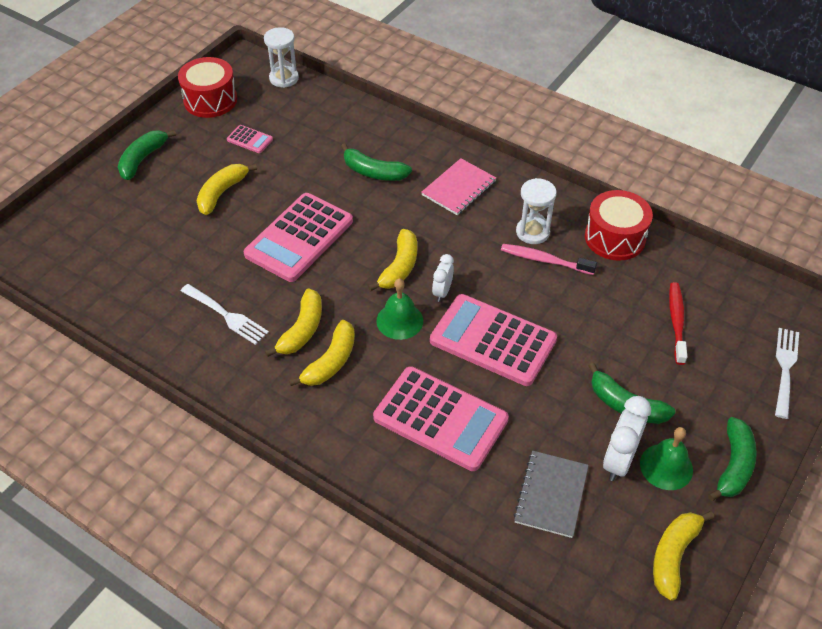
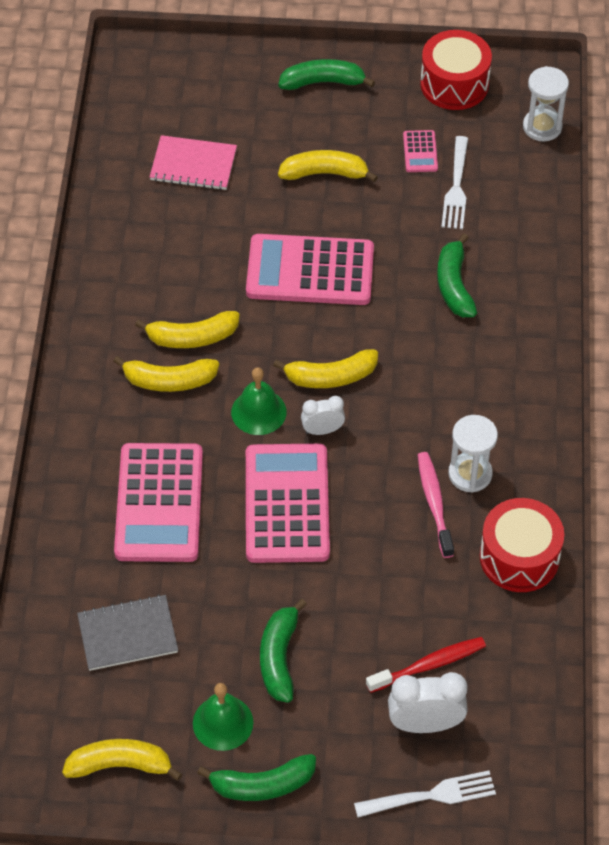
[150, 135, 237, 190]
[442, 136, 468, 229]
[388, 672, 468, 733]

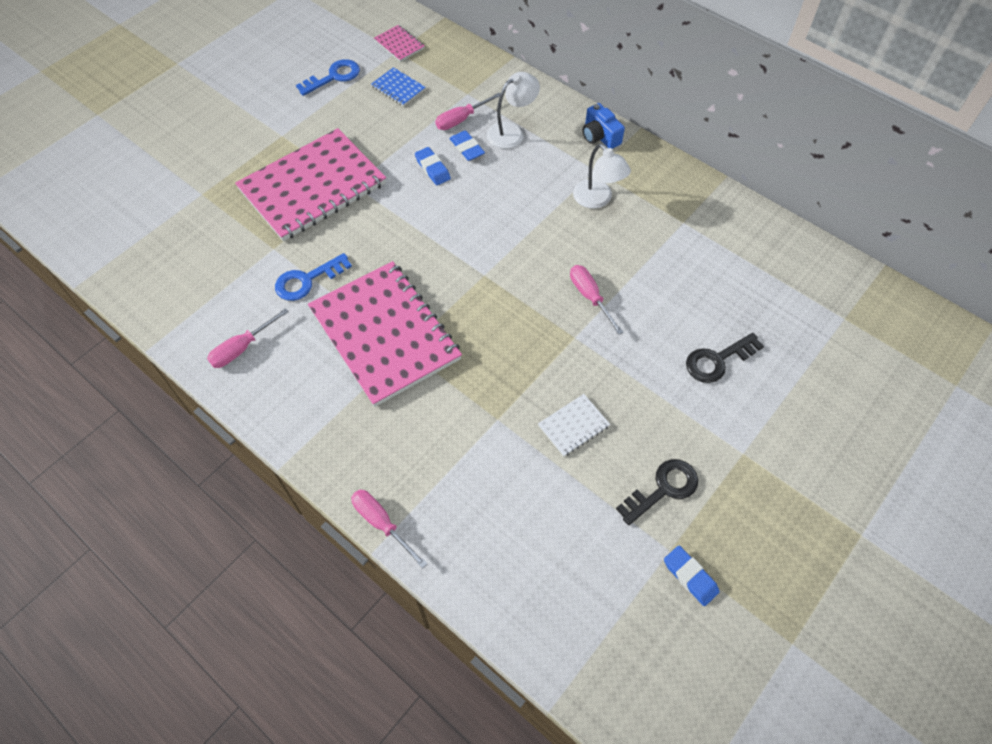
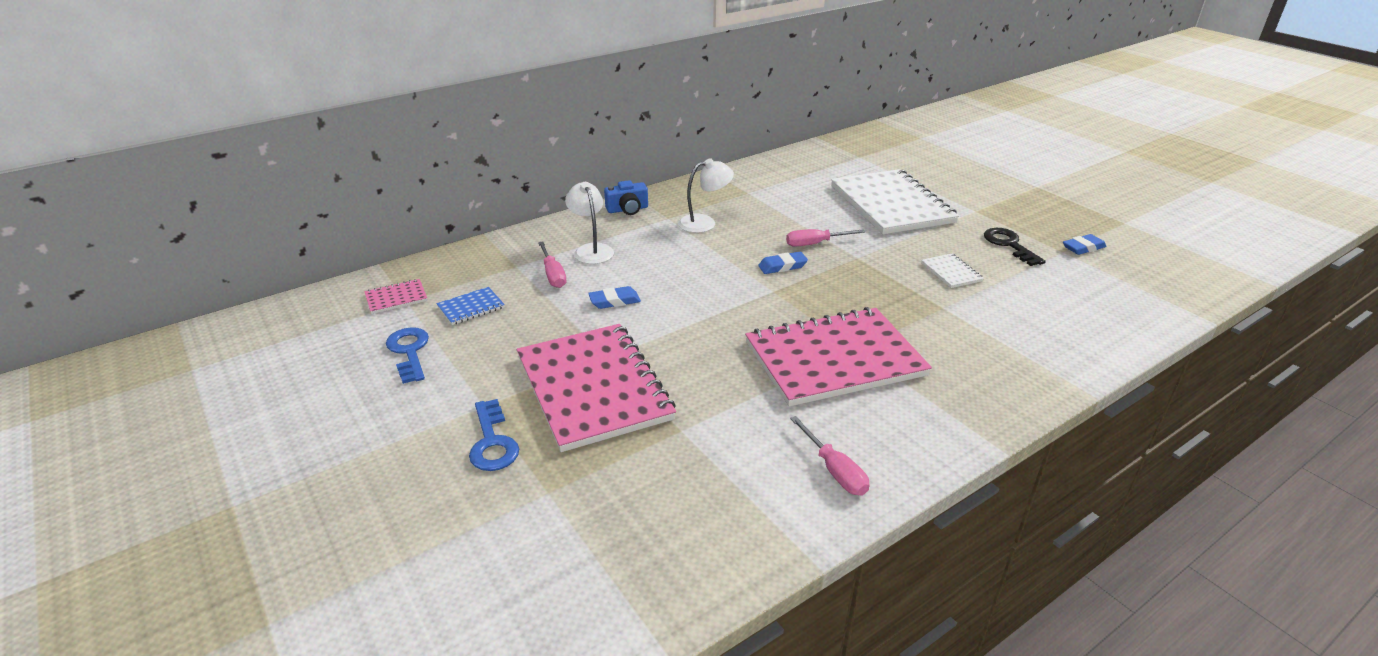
[758, 252, 808, 274]
[469, 399, 519, 471]
[831, 169, 959, 234]
[351, 490, 427, 569] (first image)

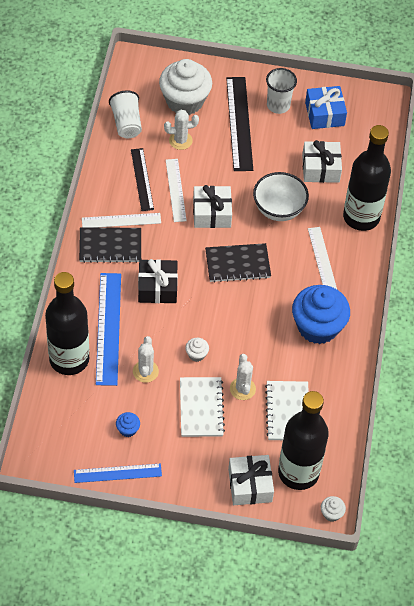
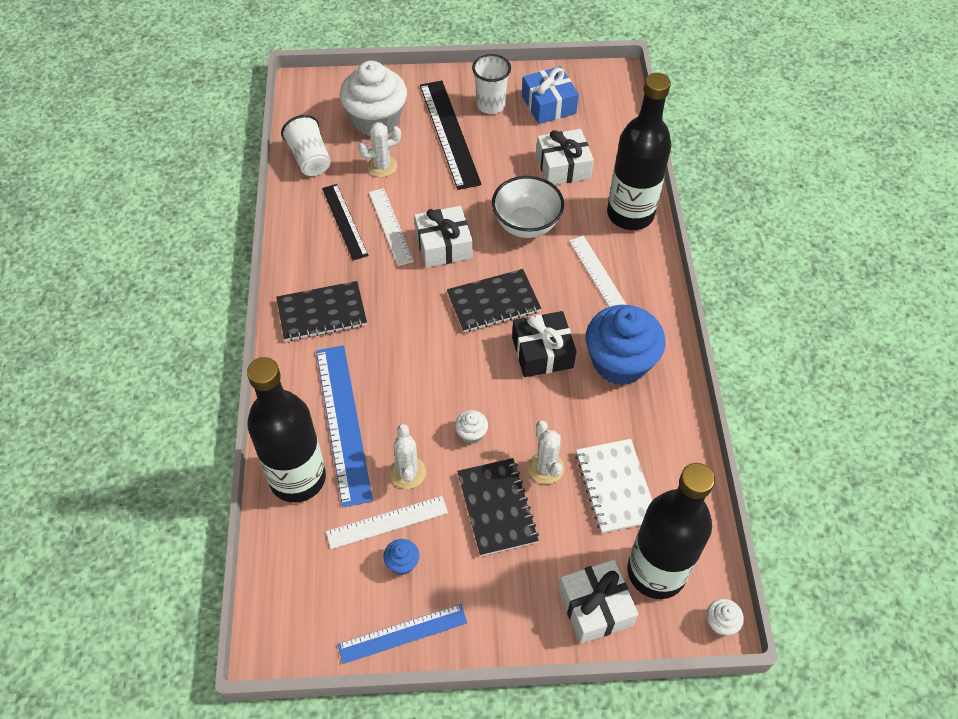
[326, 496, 448, 549]
[512, 311, 576, 377]
[457, 458, 539, 556]

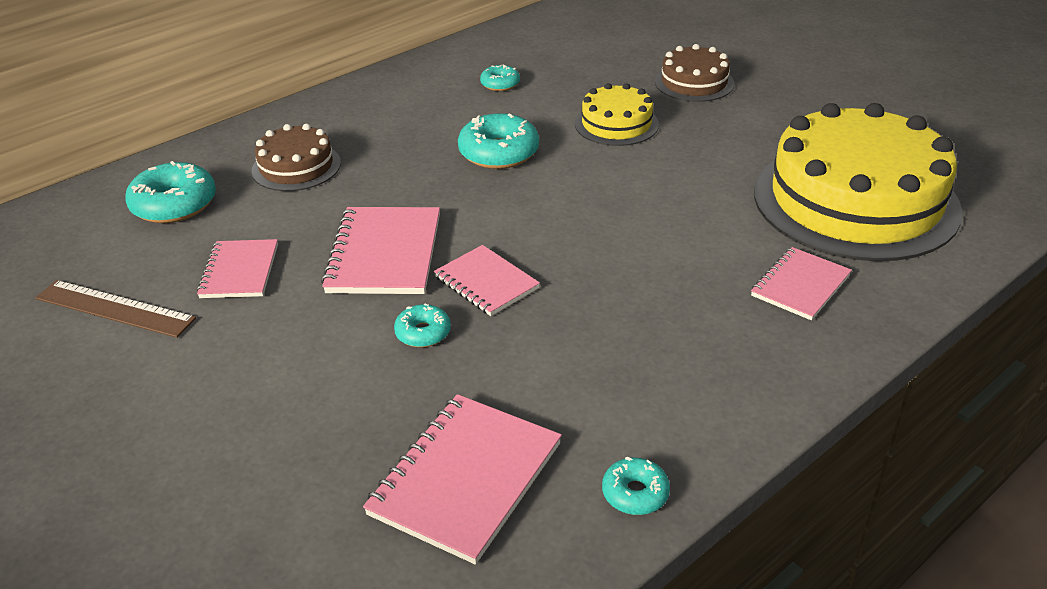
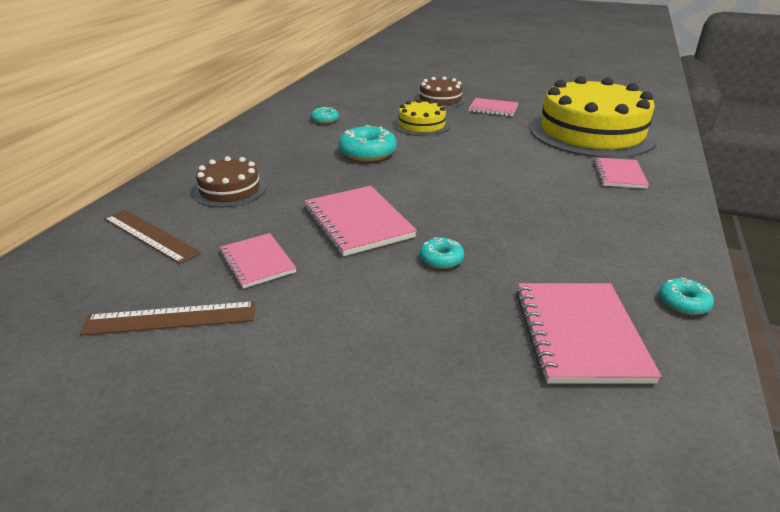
[104, 210, 201, 264]
[469, 98, 518, 116]

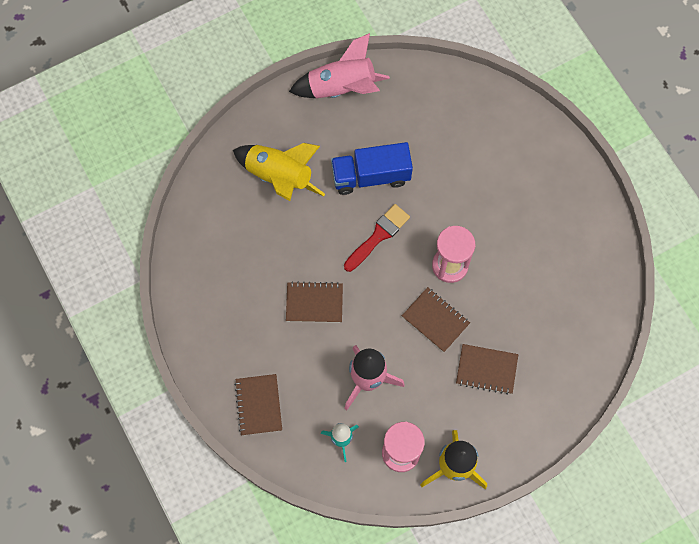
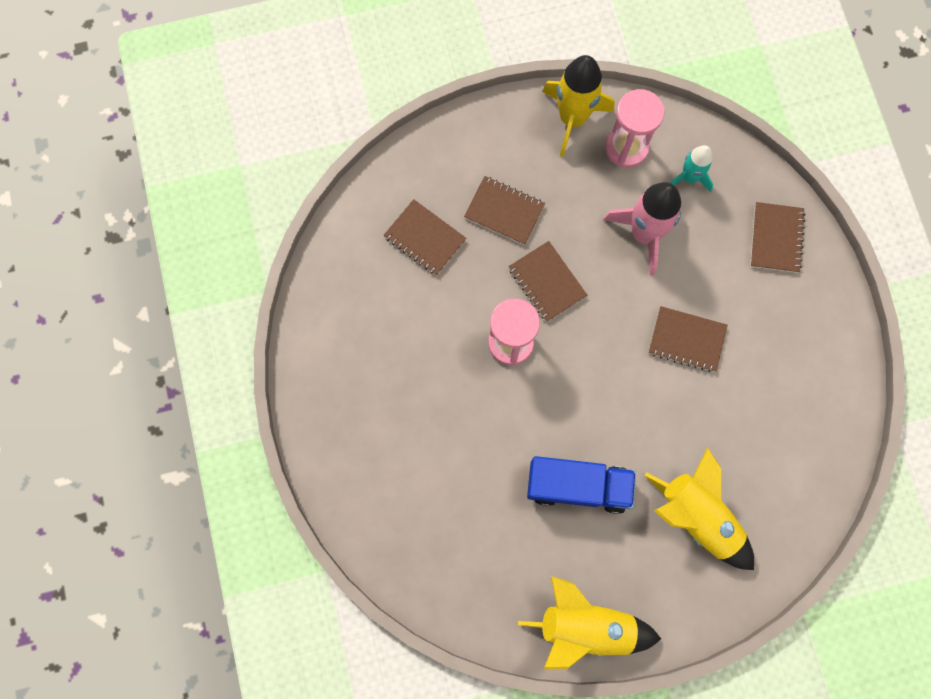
[518, 576, 661, 669]
[344, 204, 410, 272] (first image)
[384, 199, 467, 276]

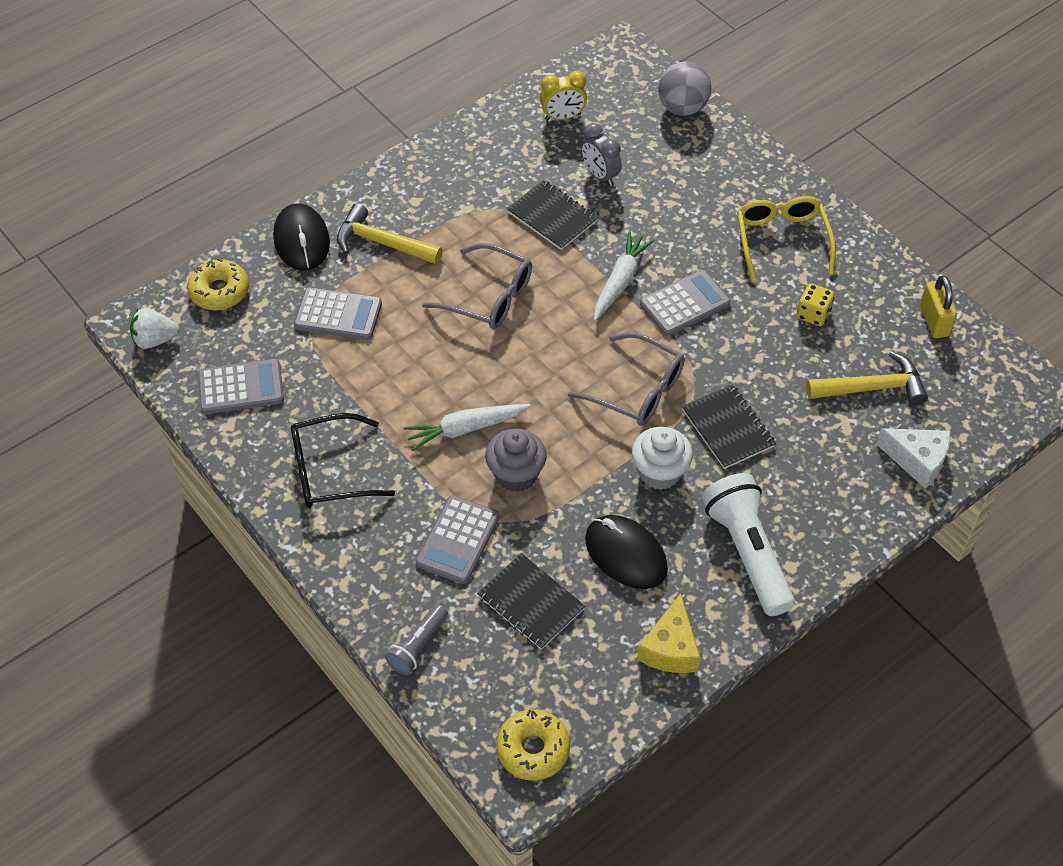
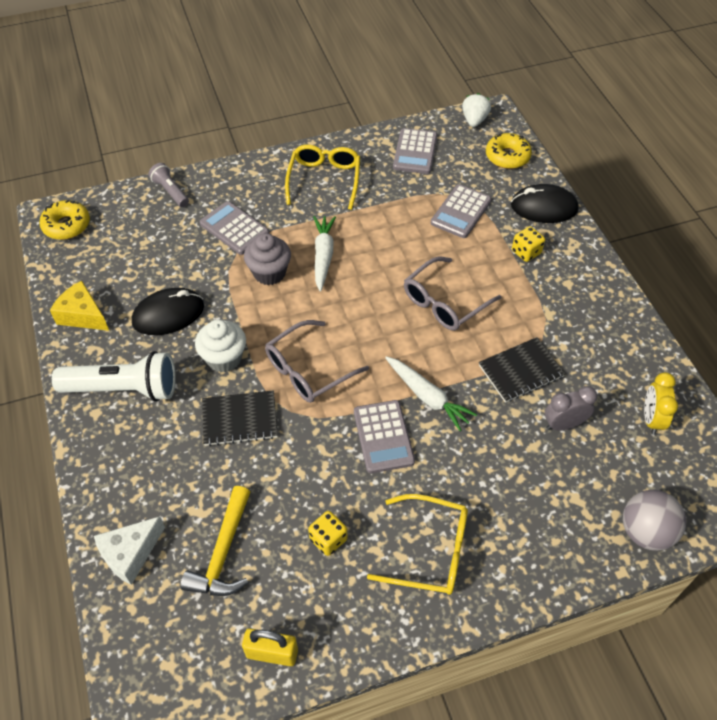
[512, 226, 545, 262]
[285, 144, 360, 210]
[477, 553, 585, 650] (first image)

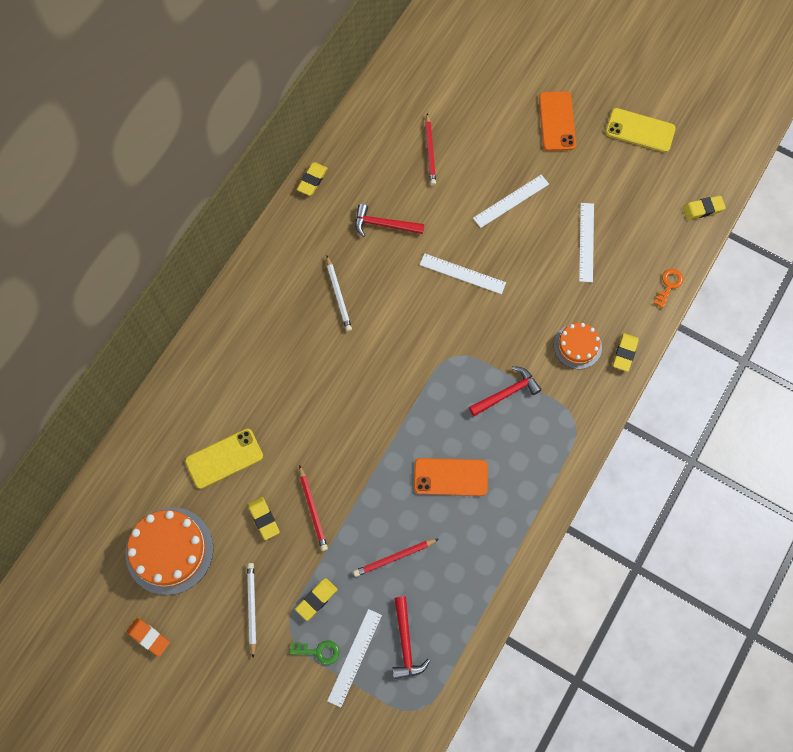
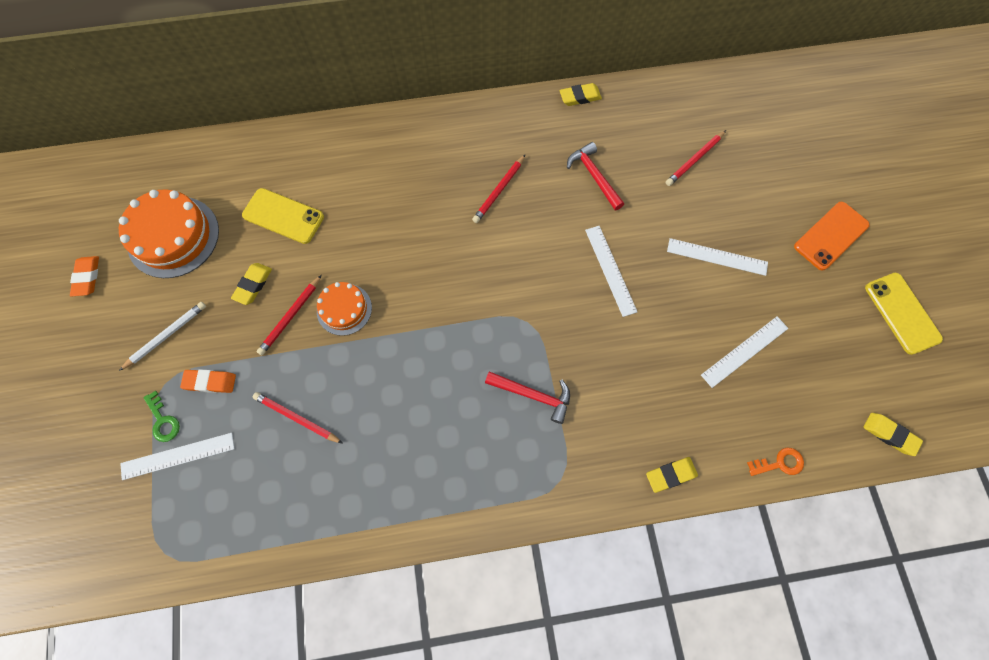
[472, 154, 526, 223]
[317, 282, 372, 336]
[414, 458, 488, 496] (first image)
[180, 369, 236, 393]
[392, 597, 430, 679] (first image)

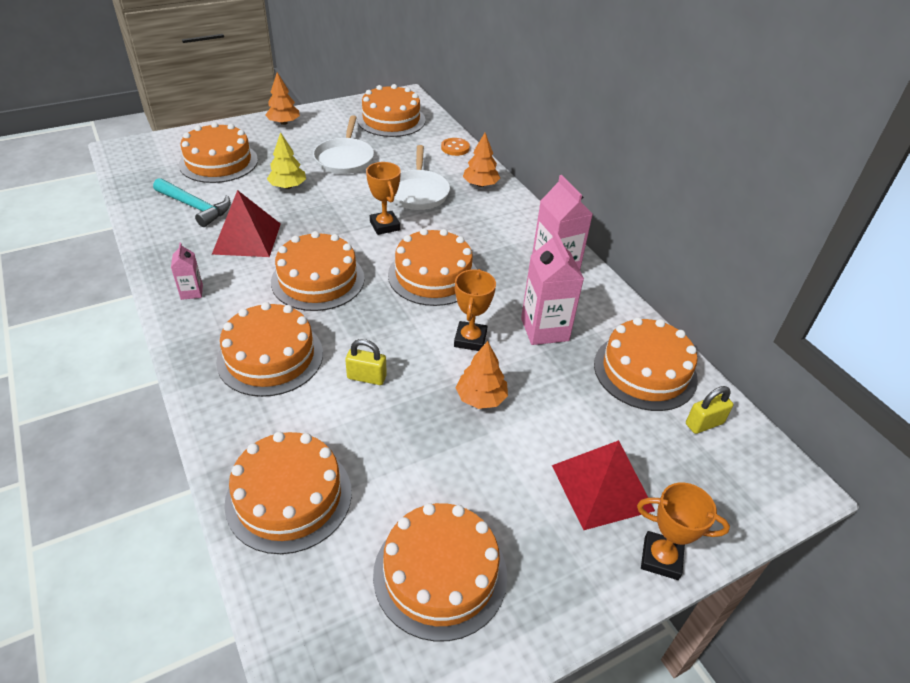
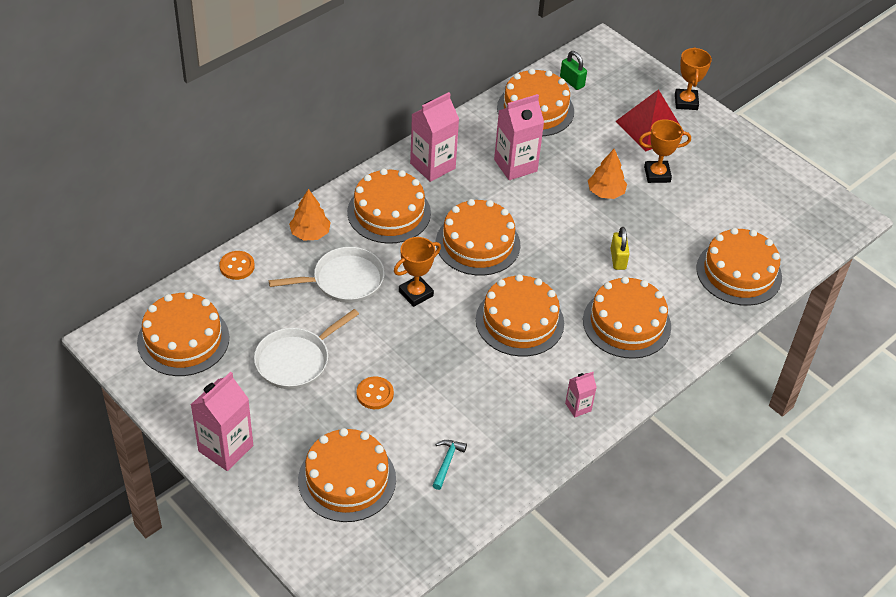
[191, 372, 253, 471]
[254, 309, 359, 389]
[357, 376, 394, 409]
[432, 440, 467, 490]
[212, 190, 281, 257] (first image)
[639, 119, 691, 183]
[560, 51, 587, 90]
[347, 168, 431, 244]

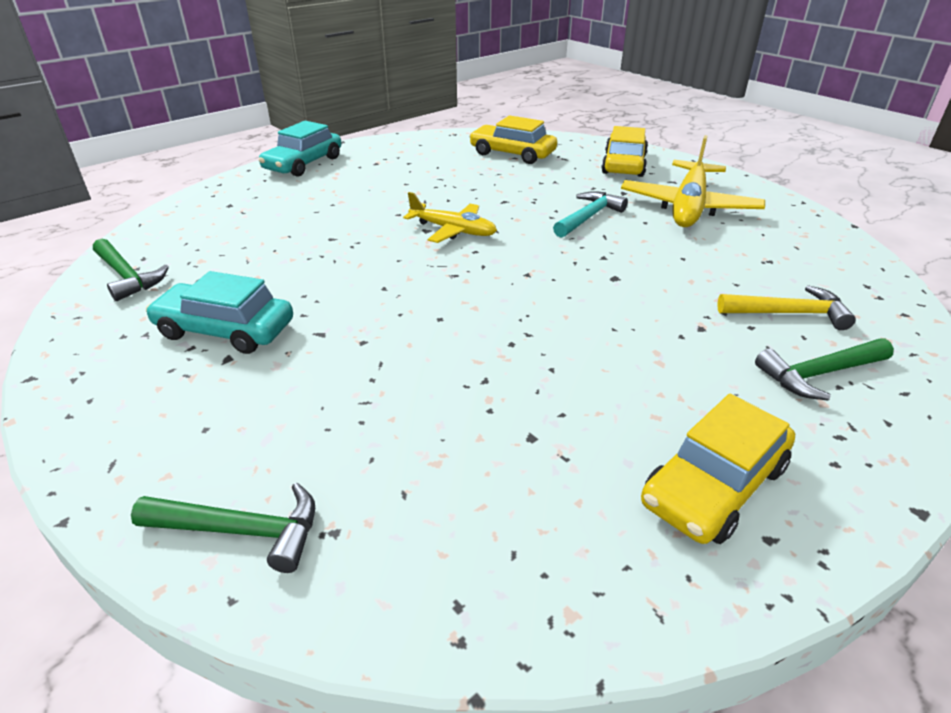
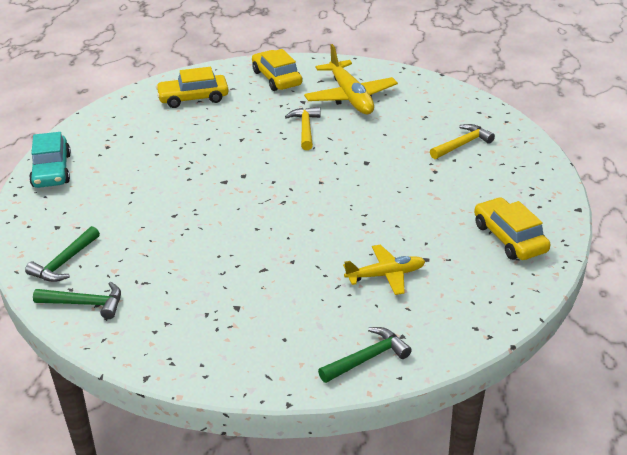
[285, 107, 320, 150]
[343, 245, 425, 295]
[146, 271, 293, 354] (first image)
[25, 226, 100, 282]
[474, 197, 551, 260]

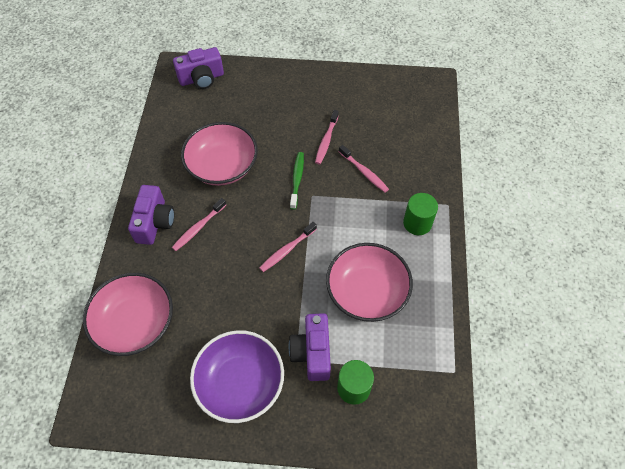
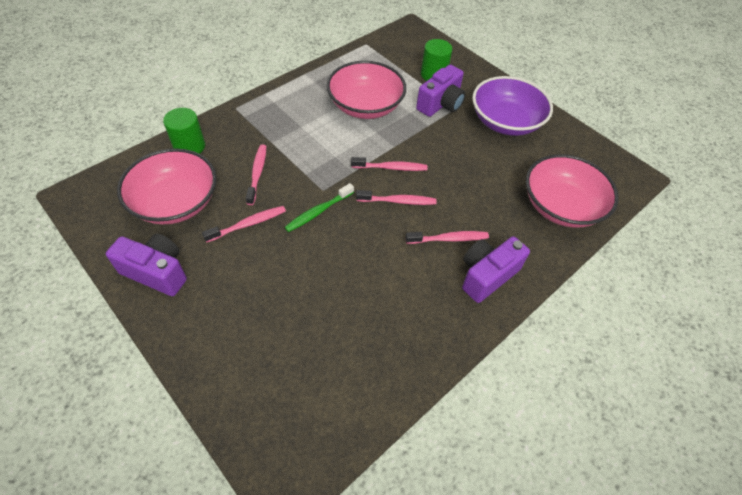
[106, 234, 187, 296]
[117, 148, 217, 224]
[163, 108, 205, 154]
[356, 190, 436, 205]

